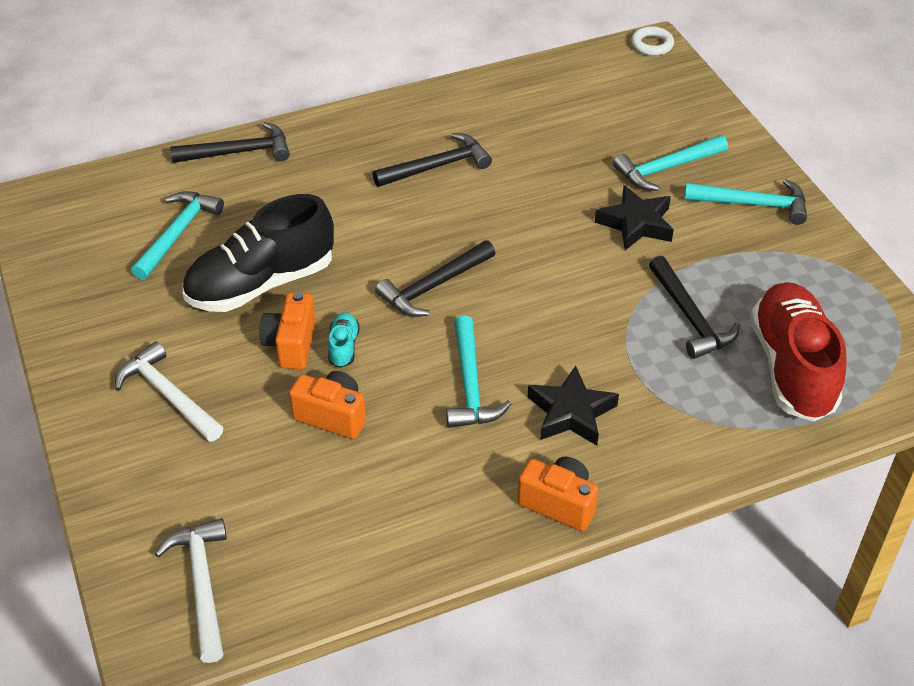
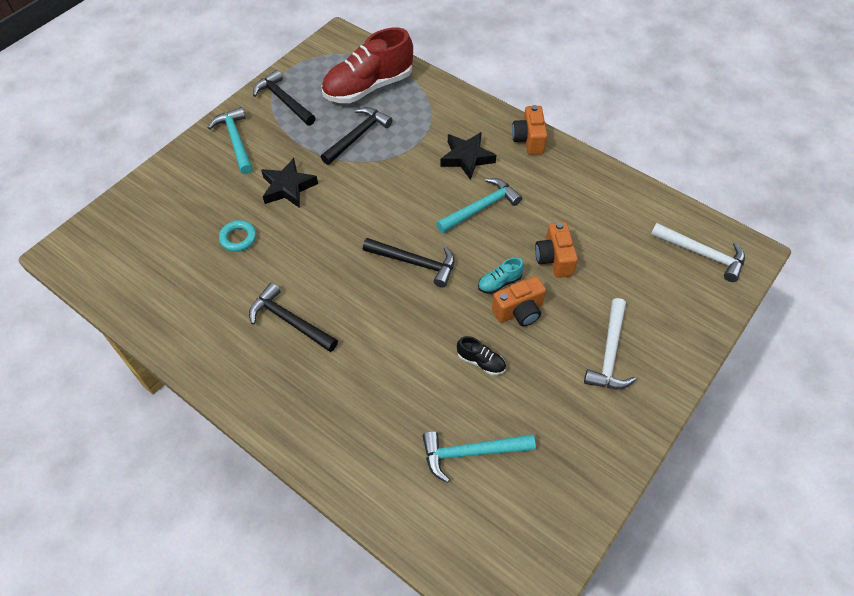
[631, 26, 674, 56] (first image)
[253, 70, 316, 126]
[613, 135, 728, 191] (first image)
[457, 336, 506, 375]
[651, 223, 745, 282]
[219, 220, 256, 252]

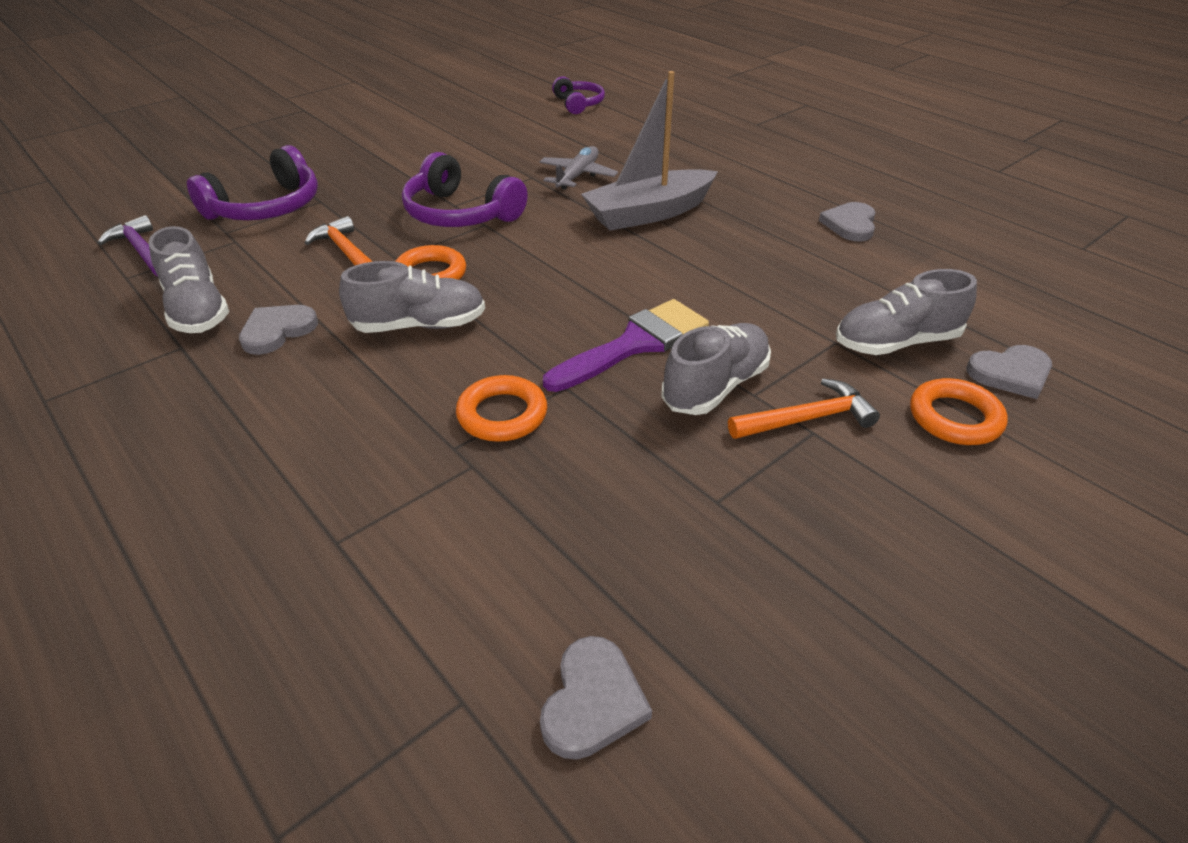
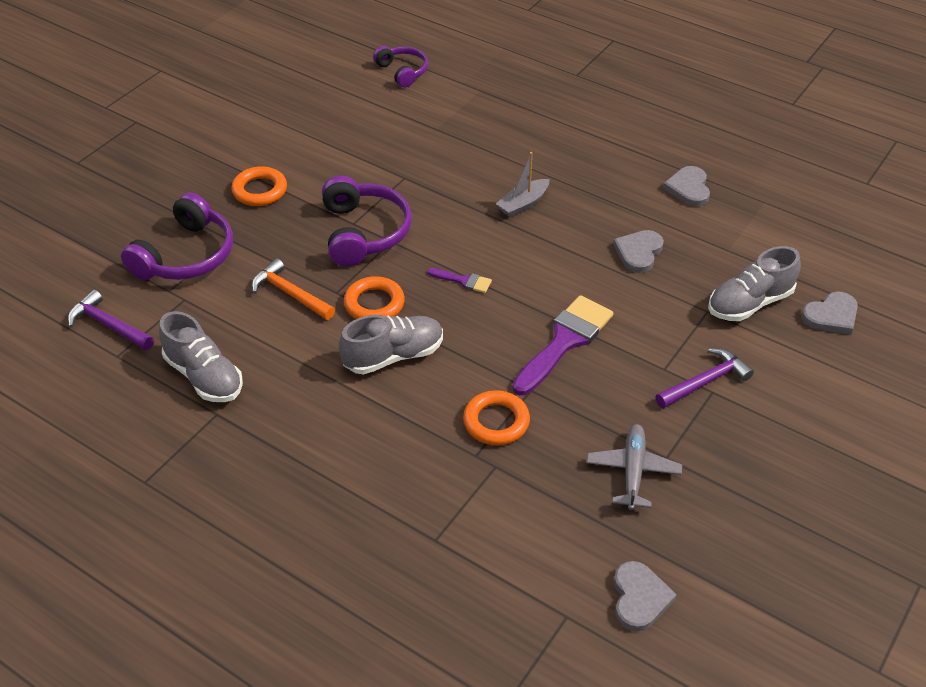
[496, 152, 549, 217]
[587, 424, 682, 510]
[322, 176, 412, 267]
[613, 230, 664, 273]
[661, 323, 771, 415] (first image)
[656, 348, 754, 408]
[231, 166, 287, 206]
[427, 268, 492, 293]

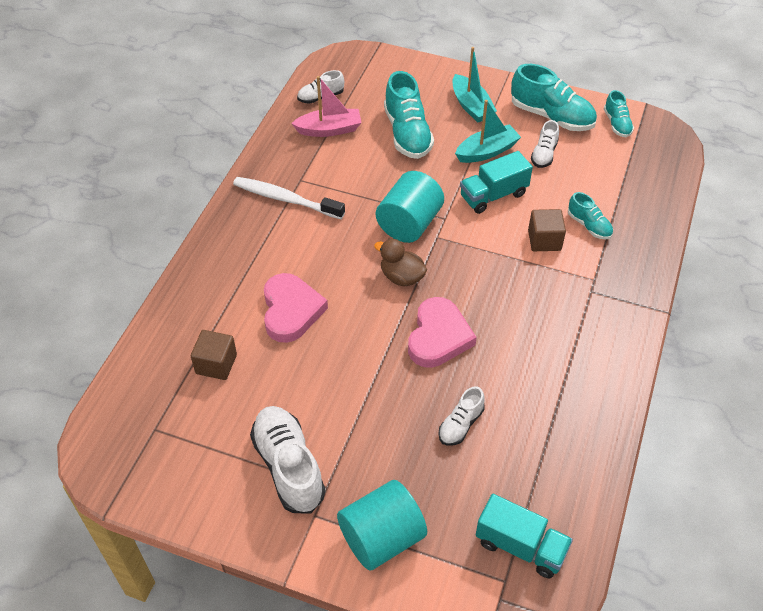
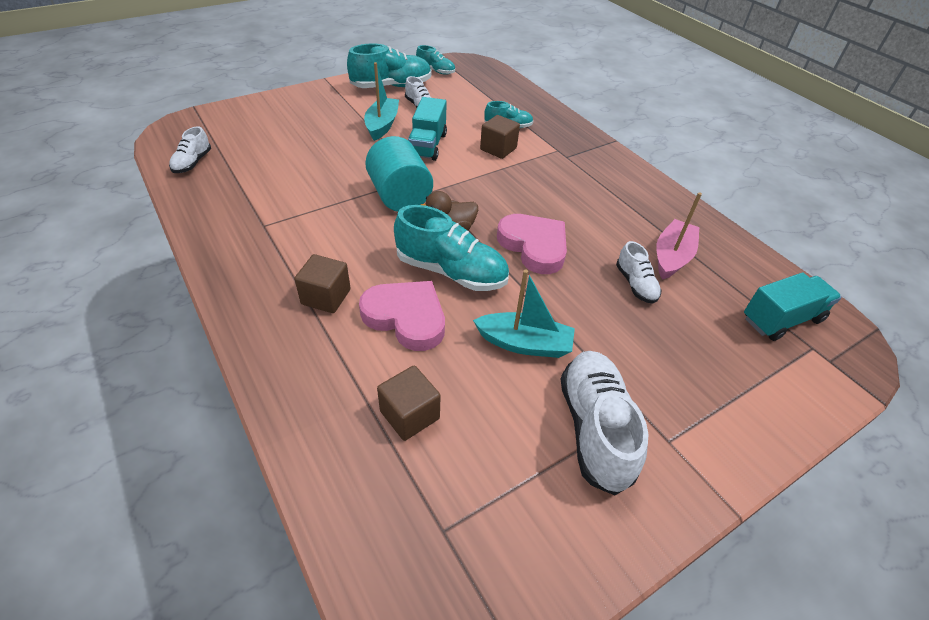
[473, 270, 575, 358]
[394, 205, 509, 291]
[656, 192, 702, 280]
[233, 177, 345, 219] (first image)
[561, 351, 649, 495]
[337, 480, 427, 570] (first image)
[294, 254, 351, 313]

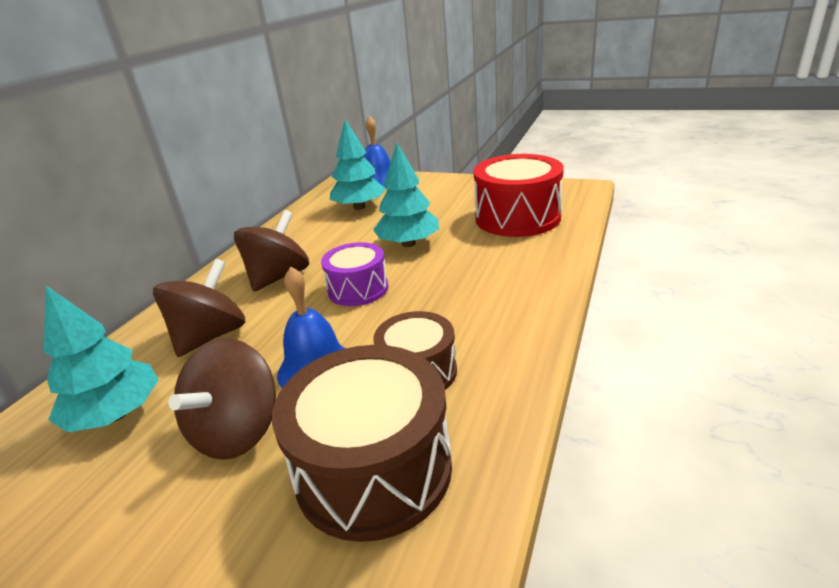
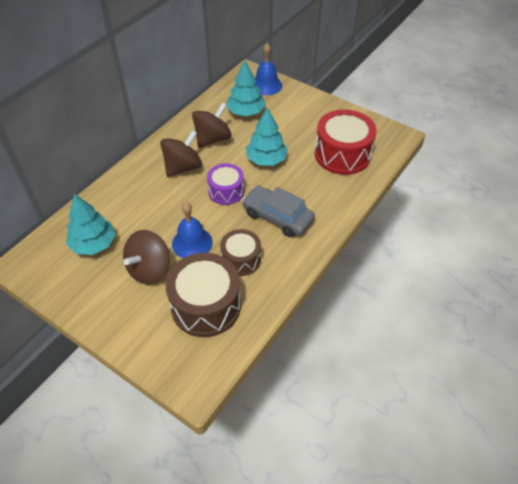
[192, 102, 232, 148]
[242, 185, 315, 237]

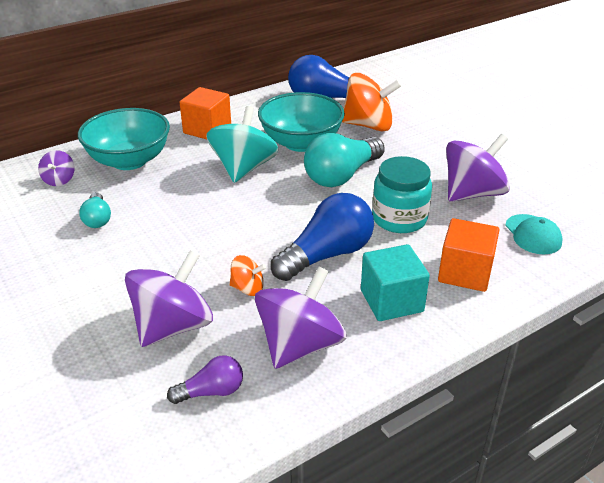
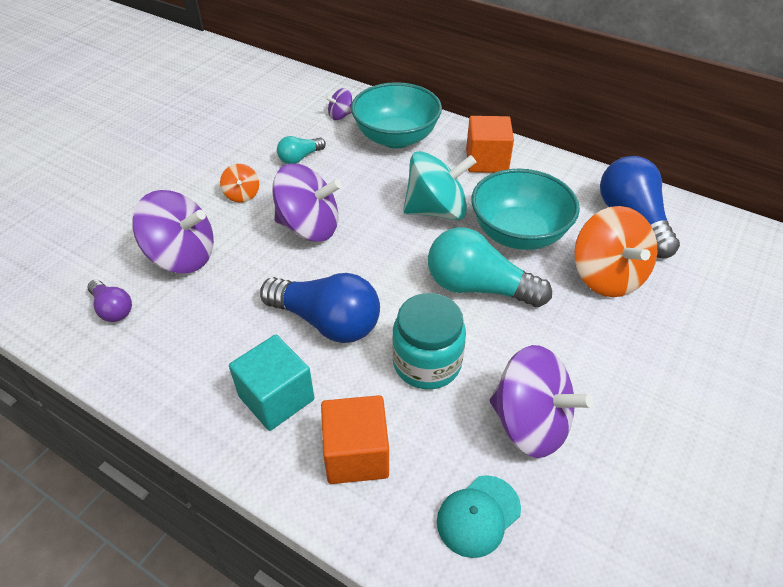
[220, 164, 259, 203]
[272, 163, 342, 242]

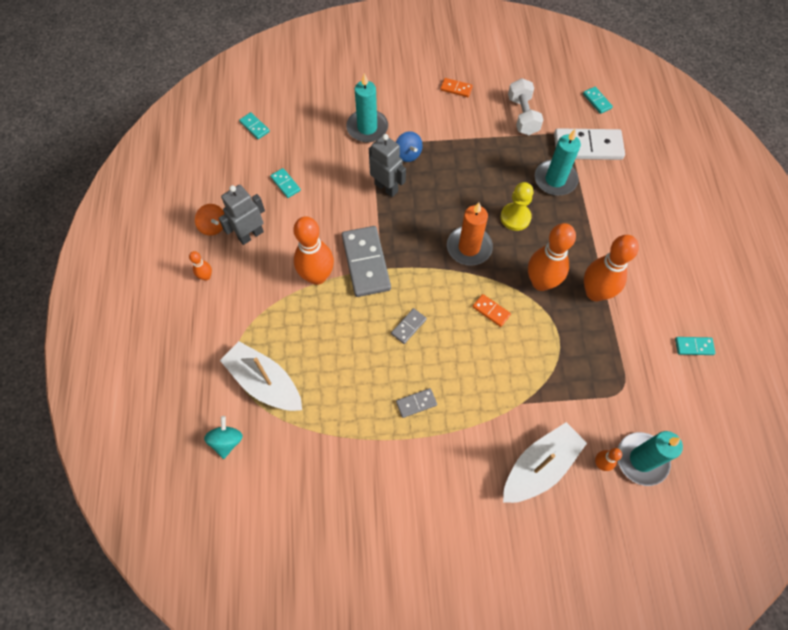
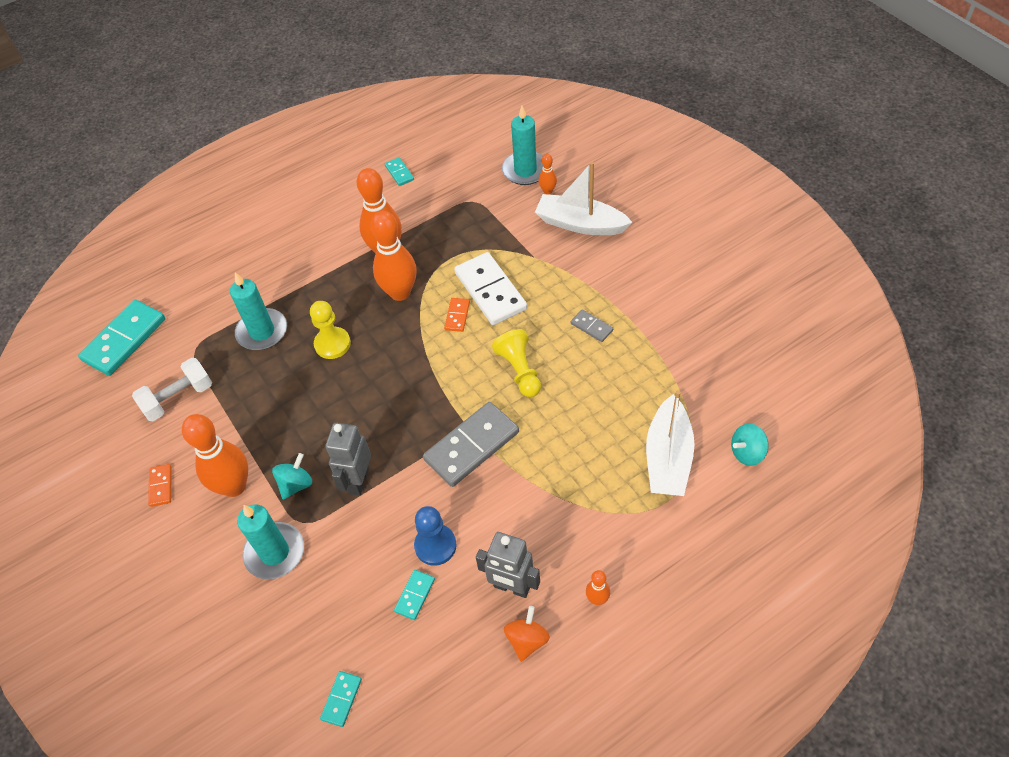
[78, 300, 165, 376]
[454, 252, 527, 325]
[272, 453, 312, 500]
[447, 202, 493, 266] (first image)
[182, 414, 248, 497]
[492, 329, 541, 397]
[414, 506, 457, 566]

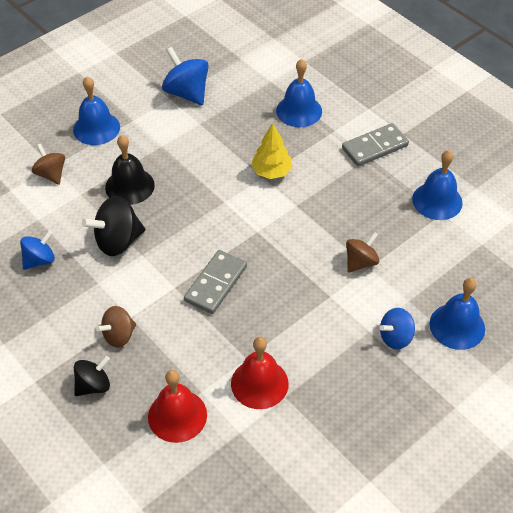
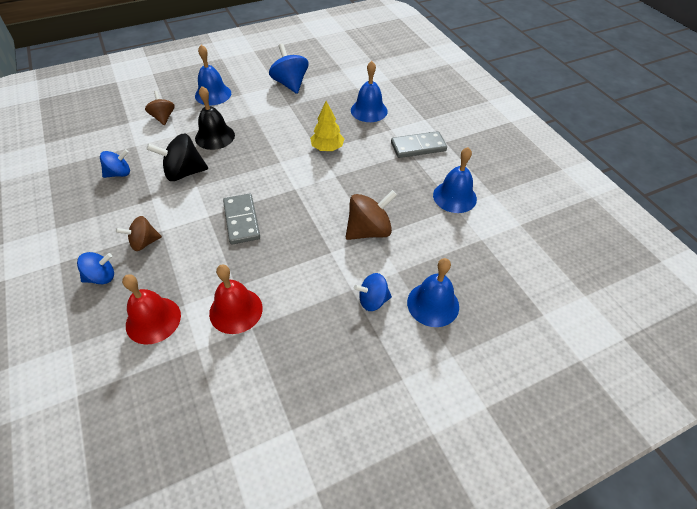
[346, 190, 397, 240]
[223, 194, 260, 244]
[77, 252, 114, 284]

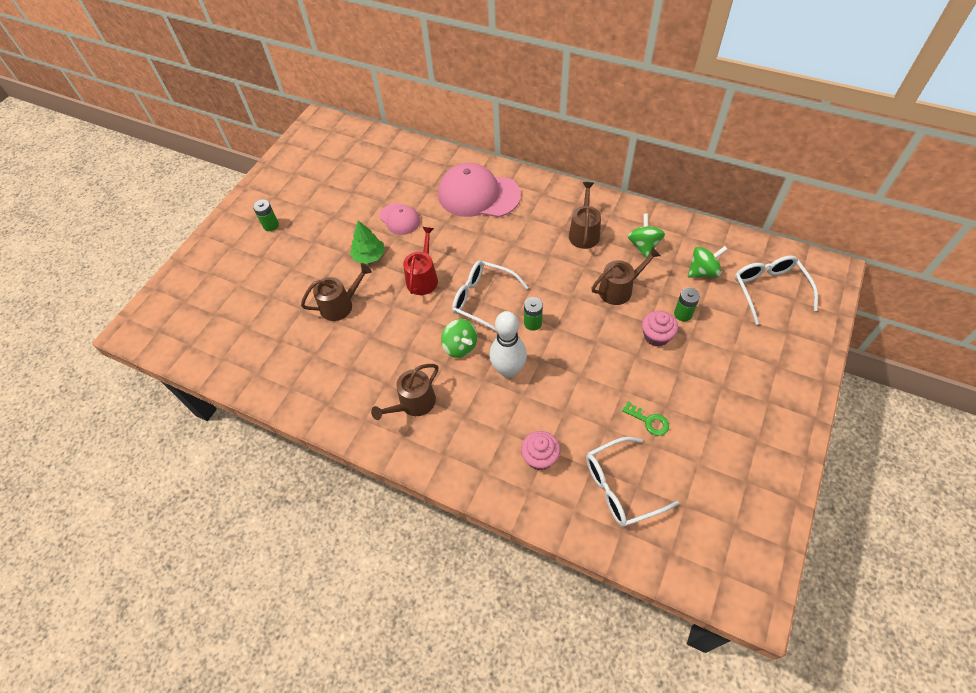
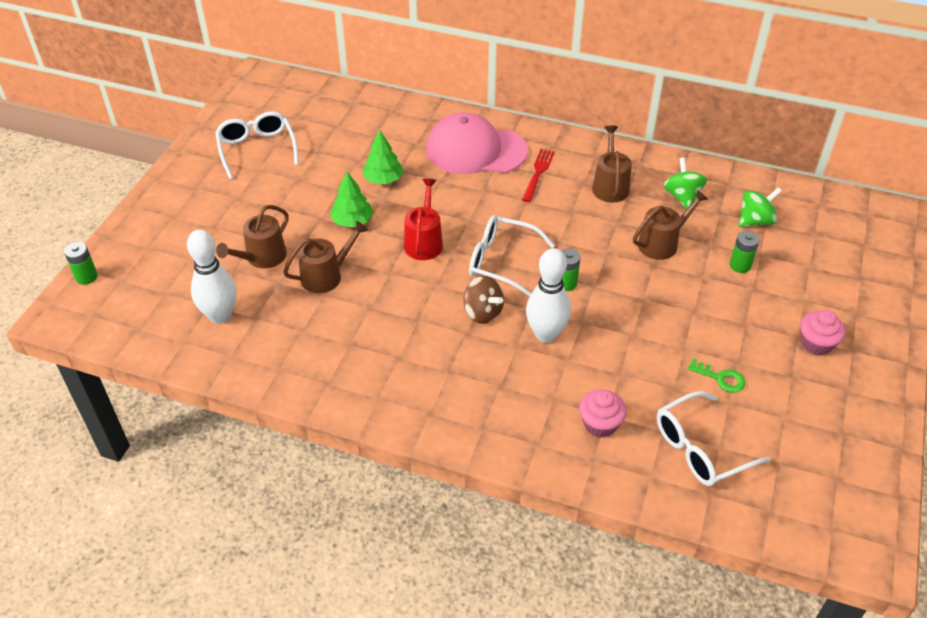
[64, 242, 98, 285]
[363, 130, 404, 184]
[215, 111, 299, 179]
[800, 310, 846, 355]
[463, 276, 504, 324]
[216, 205, 289, 269]
[522, 149, 555, 202]
[187, 230, 237, 324]

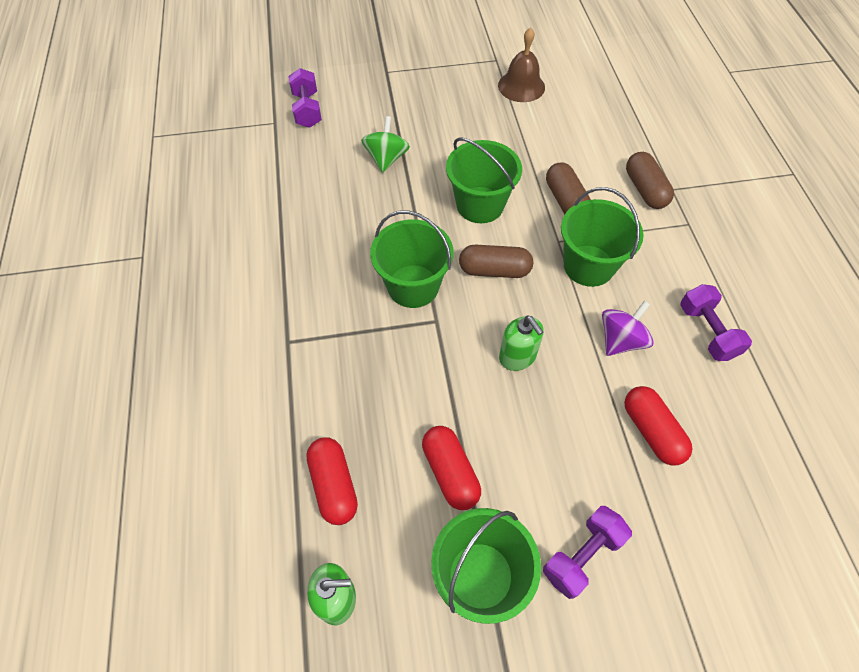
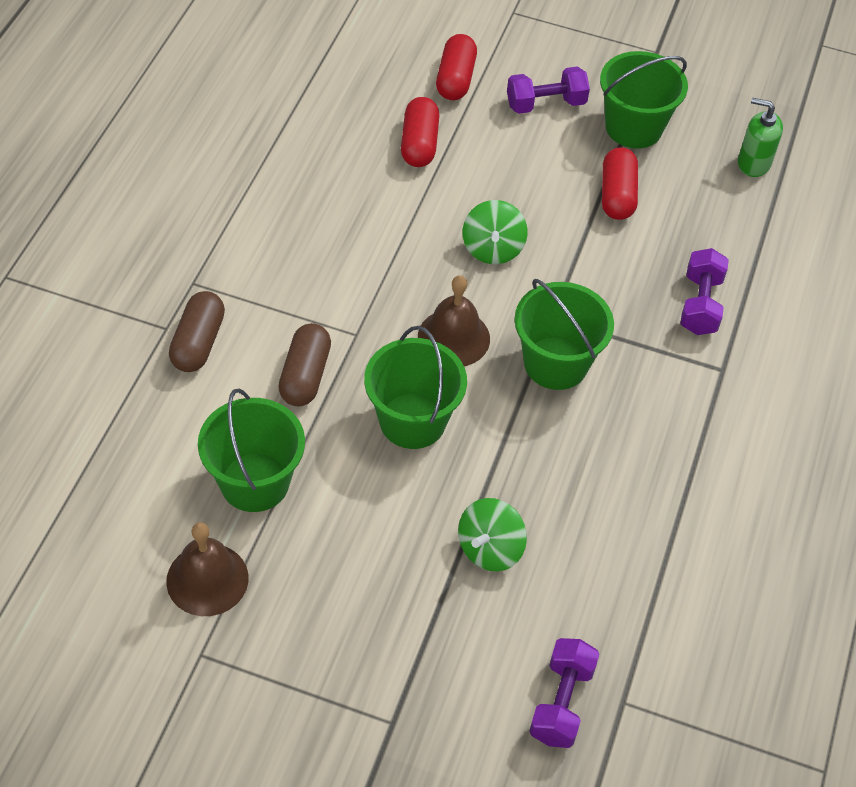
[198, 388, 305, 512]
[418, 275, 490, 366]
[680, 248, 729, 335]
[602, 300, 654, 356] (first image)
[463, 200, 527, 264]
[436, 34, 477, 100]

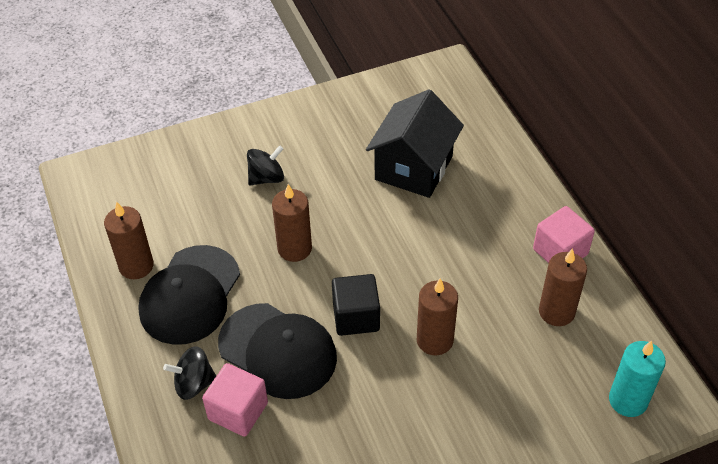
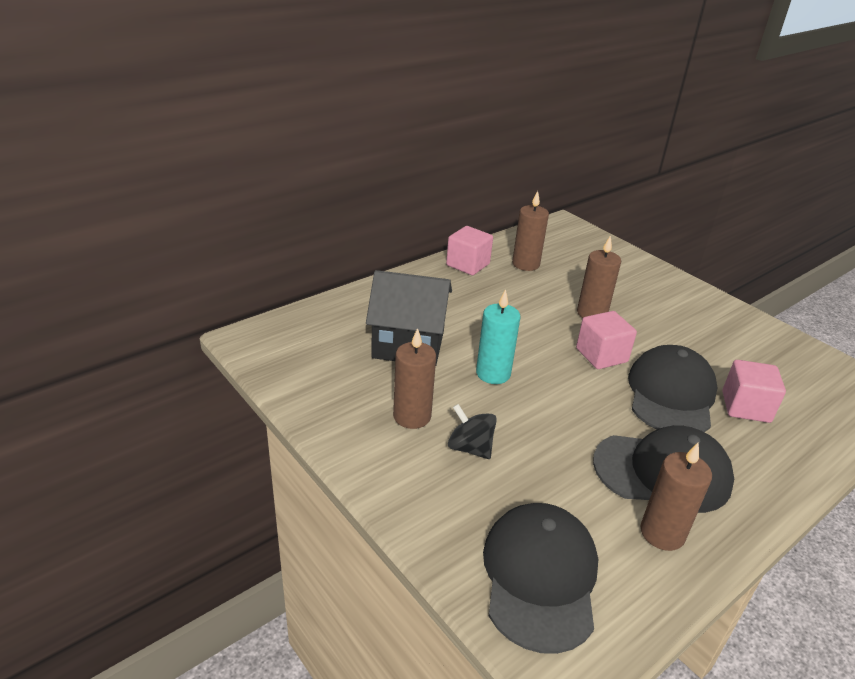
[393, 328, 436, 429]
[576, 311, 637, 369]
[476, 289, 520, 384]
[163, 346, 216, 400] (first image)
[483, 503, 598, 654]

